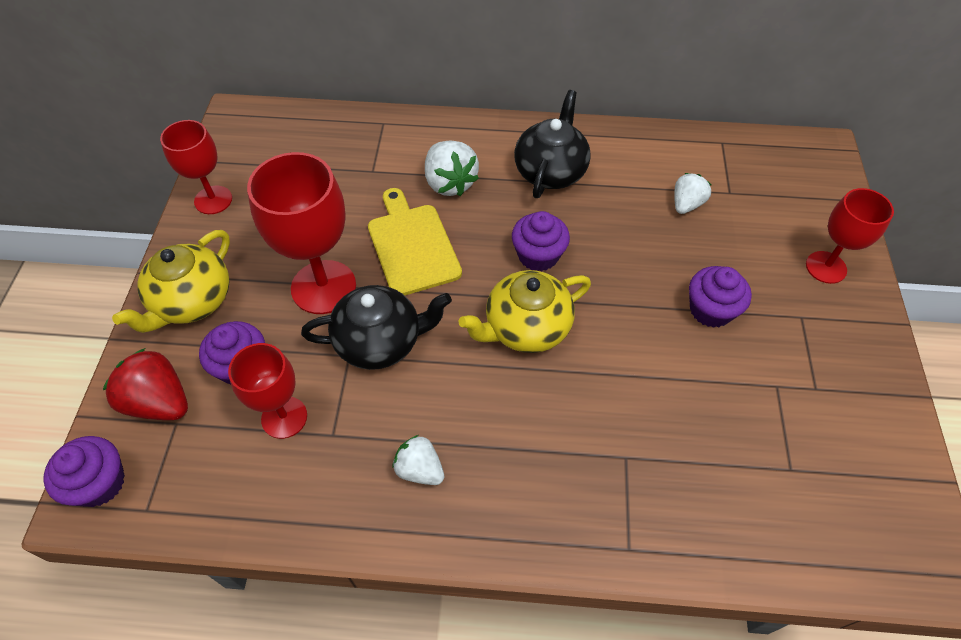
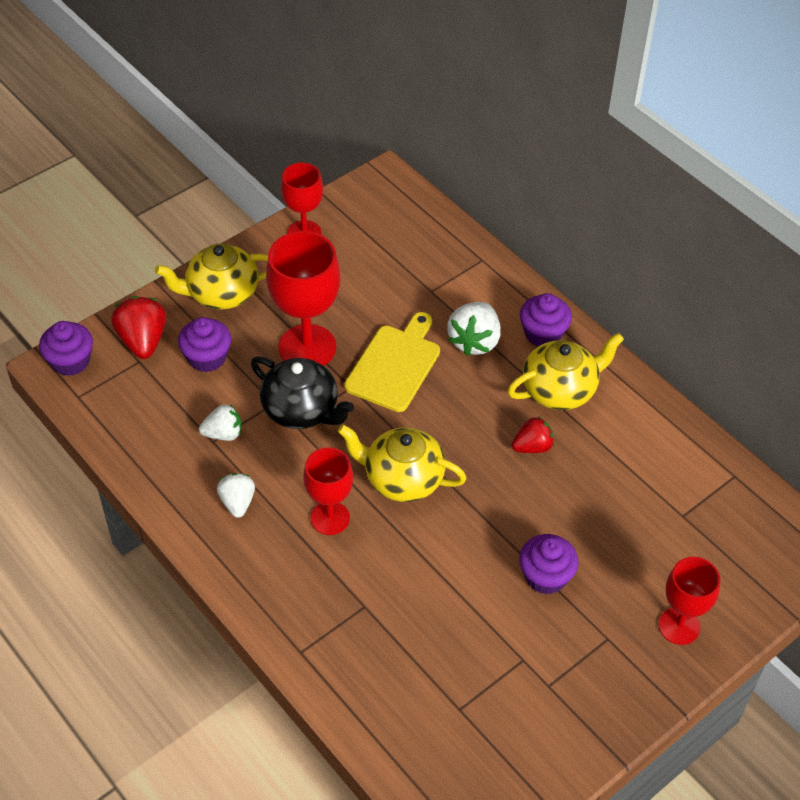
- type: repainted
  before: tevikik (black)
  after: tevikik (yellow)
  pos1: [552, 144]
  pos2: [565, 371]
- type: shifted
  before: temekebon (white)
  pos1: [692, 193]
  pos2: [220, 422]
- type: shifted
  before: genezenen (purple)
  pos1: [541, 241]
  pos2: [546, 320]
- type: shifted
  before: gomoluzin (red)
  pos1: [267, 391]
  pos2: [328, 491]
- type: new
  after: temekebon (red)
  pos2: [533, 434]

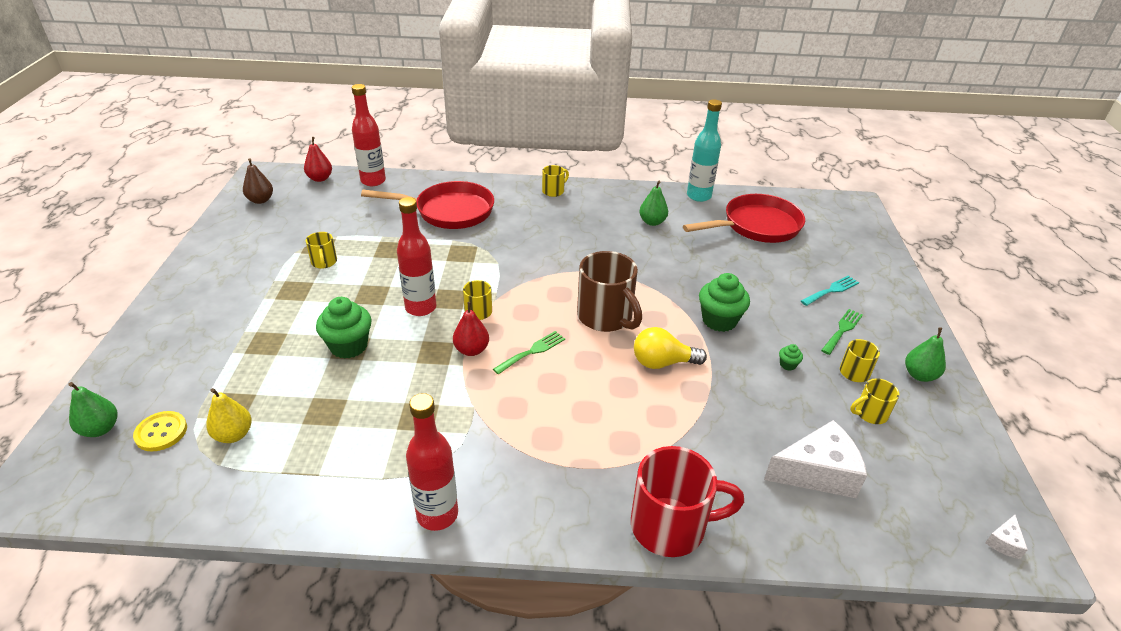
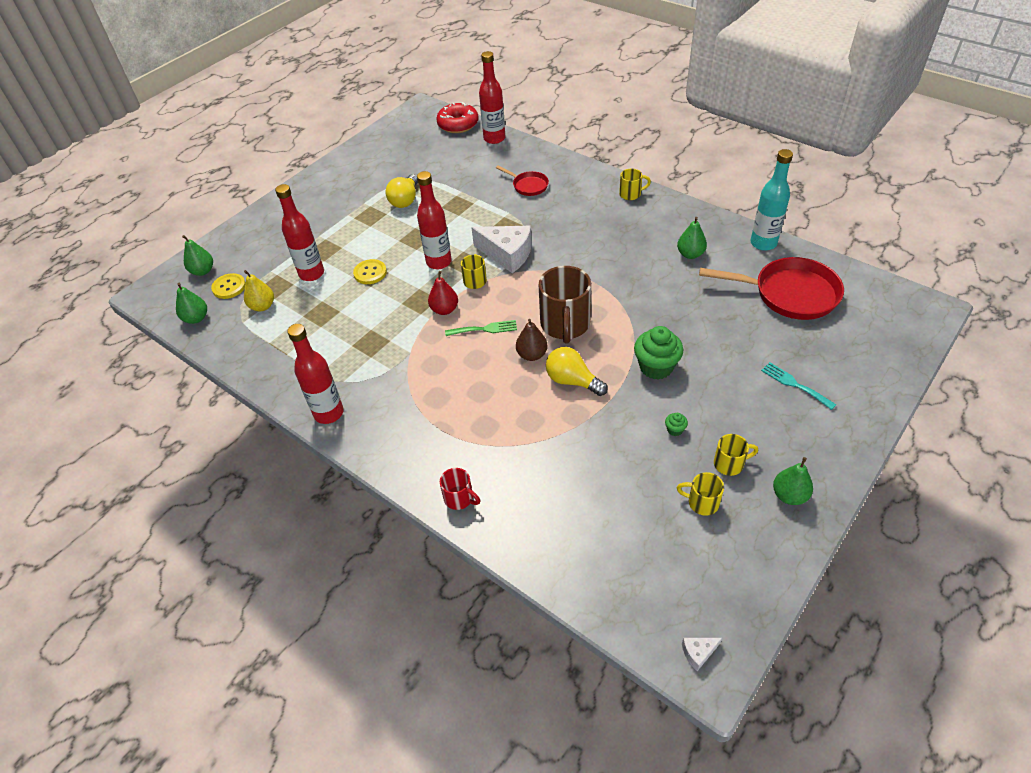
- type: swapped
  before: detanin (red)
  after: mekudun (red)
  pos1: [318, 159]
  pos2: [457, 117]
- type: shifted
  before: detanin (brown)
  pos1: [258, 181]
  pos2: [532, 340]
- type: scaled
  before: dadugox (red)
  pos1: [427, 205]
  pos2: [522, 180]
  scale: 0.51
- type: swapped
  before: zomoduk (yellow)
  after: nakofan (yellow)
  pos1: [321, 250]
  pos2: [402, 191]
- type: rotated
  before: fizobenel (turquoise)
  pos1: [830, 291]
  pos2: [798, 386]
  turn: -135
- type: swapped
  before: genezenen (green)
  after: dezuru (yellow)
  pos1: [344, 328]
  pos2: [370, 271]
- type: gone
  before: fizobenel (green)
  pos1: [842, 332]
- type: shifted
  before: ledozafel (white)
  pos1: [815, 459]
  pos2: [501, 249]
- type: scaled
  before: zomoduk (red)
  pos1: [687, 501]
  pos2: [460, 489]
  scale: 0.5
- type: new
  after: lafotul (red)
  pos2: [299, 232]
- type: new
  after: detanin (green)
  pos2: [191, 303]

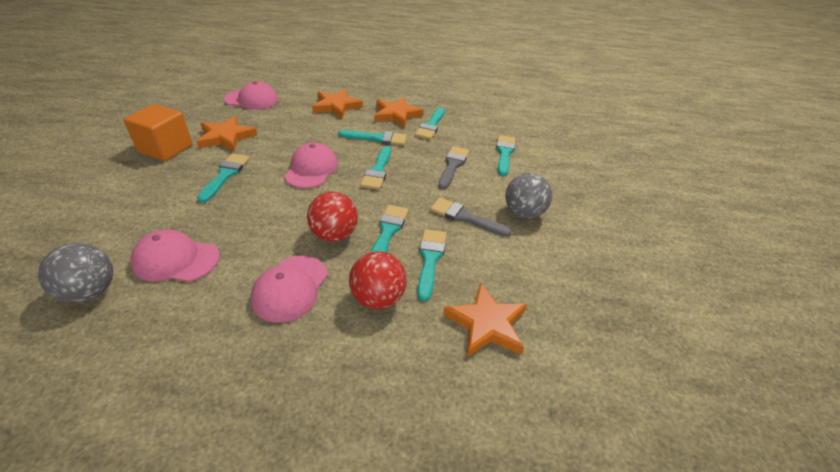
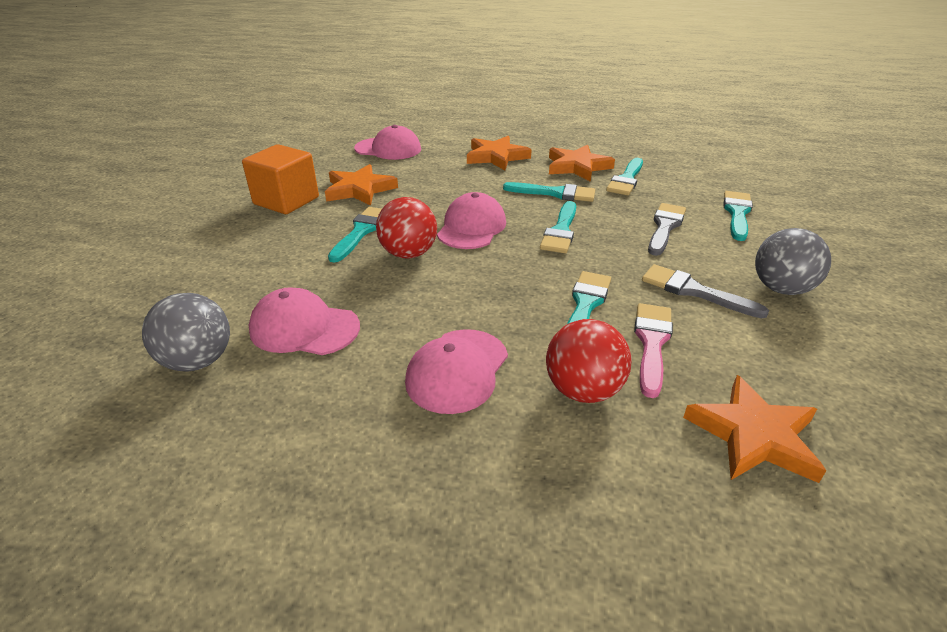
- type: shifted
  before: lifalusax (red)
  pos1: [332, 217]
  pos2: [406, 228]
- type: repainted
  before: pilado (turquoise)
  after: pilado (pink)
  pos1: [432, 265]
  pos2: [653, 350]

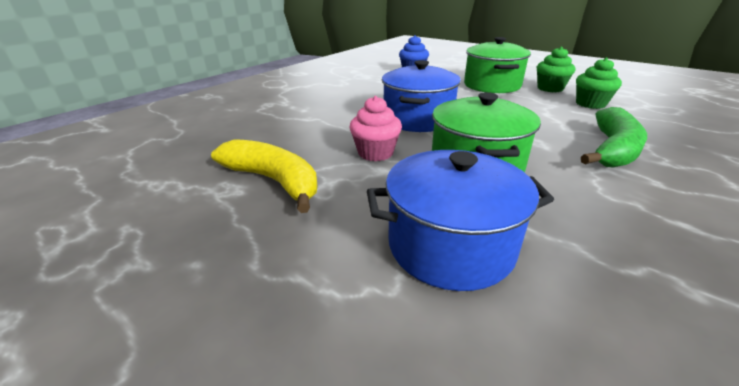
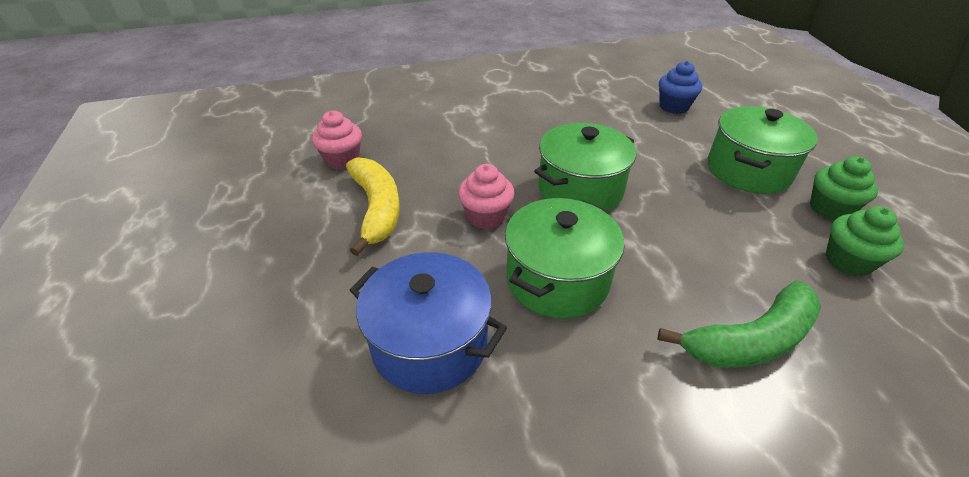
- type: repainted
  before: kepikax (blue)
  after: kepikax (green)
  pos1: [421, 96]
  pos2: [585, 167]
- type: new
  after: genezenen (pink)
  pos2: [337, 139]

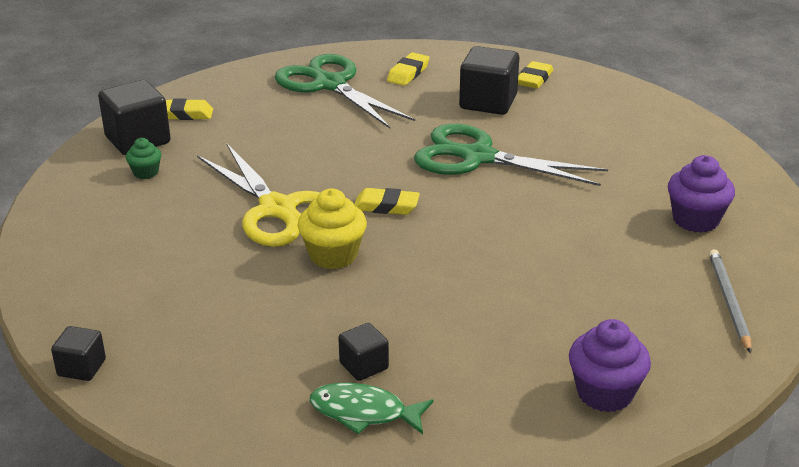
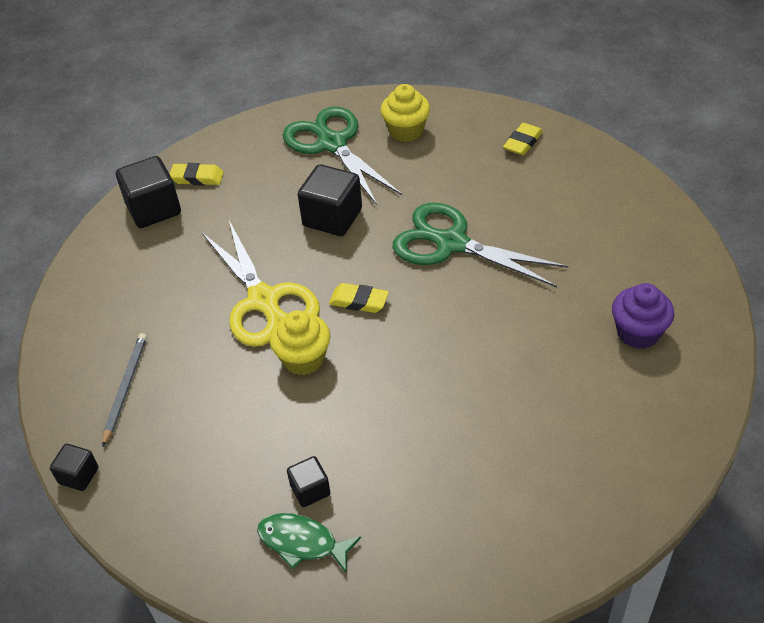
- type: shifted
  before: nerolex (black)
  pos1: [489, 80]
  pos2: [330, 200]
- type: swapped
  before: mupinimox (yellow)
  after: genezenen (yellow)
  pos1: [408, 69]
  pos2: [405, 113]
- type: gone
  before: genezenen (green)
  pos1: [143, 158]
- type: shifted
  before: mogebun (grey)
  pos1: [730, 301]
  pos2: [124, 390]
- type: gone
  before: genezenen (purple)
  pos1: [610, 365]

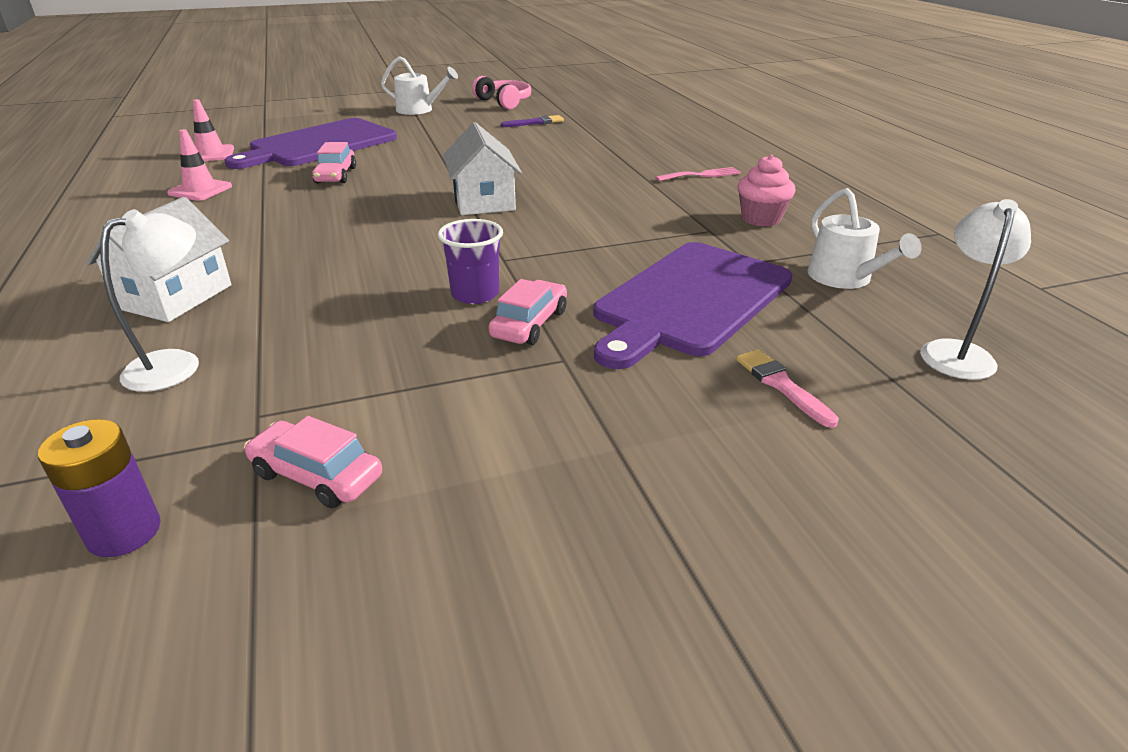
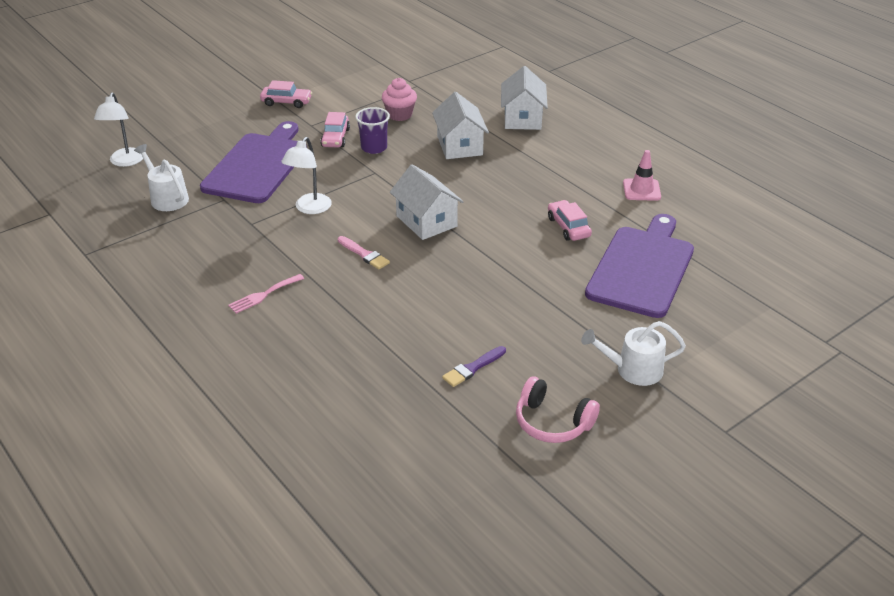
- type: gone
  before: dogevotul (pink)
  pos1: [213, 130]
- type: shifted
  before: genezenen (pink)
  pos1: [766, 191]
  pos2: [399, 99]
- type: shifted
  before: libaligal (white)
  pos1: [149, 300]
  pos2: [306, 175]
- type: shifted
  before: pilado (pink)
  pos1: [787, 389]
  pos2: [364, 252]
- type: shifted
  before: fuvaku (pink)
  pos1: [313, 462]
  pos2: [286, 94]
- type: gone
  before: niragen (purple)
  pos1: [99, 488]
- type: new
  after: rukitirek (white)
  pos2: [460, 125]

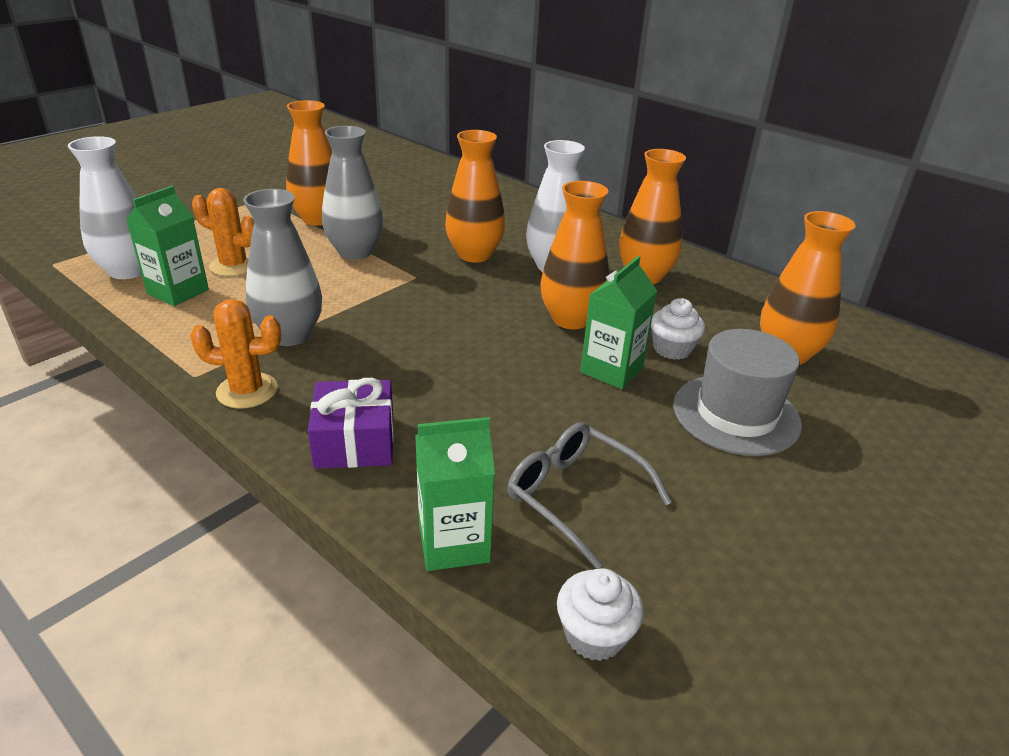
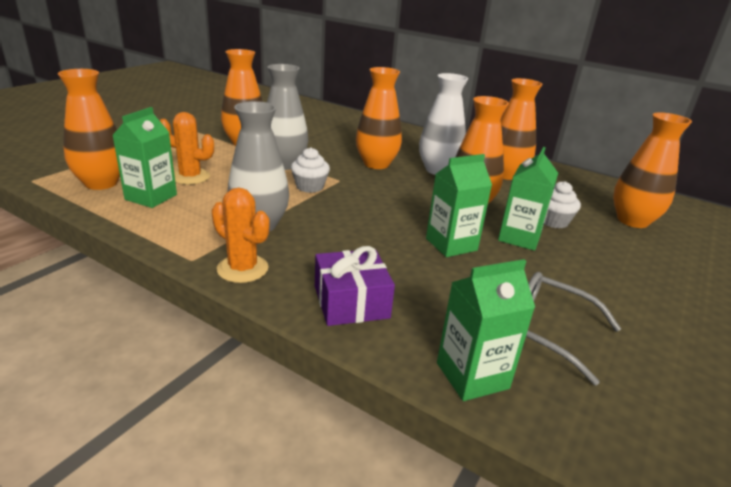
- type: repainted
  before: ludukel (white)
  after: ludukel (orange)
  pos1: [104, 207]
  pos2: [89, 129]
- type: rotated
  before: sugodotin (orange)
  pos1: [236, 354]
  pos2: [241, 235]
  turn: 45
- type: gone
  before: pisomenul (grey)
  pos1: [737, 392]
- type: shifted
  before: genezenen (white)
  pos1: [600, 614]
  pos2: [310, 170]
- type: new
  after: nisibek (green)
  pos2: [459, 205]

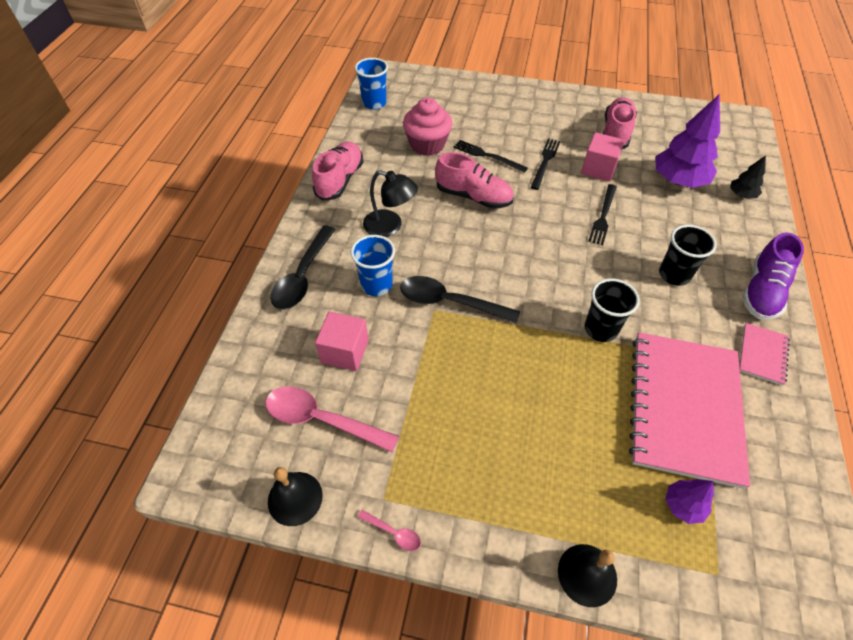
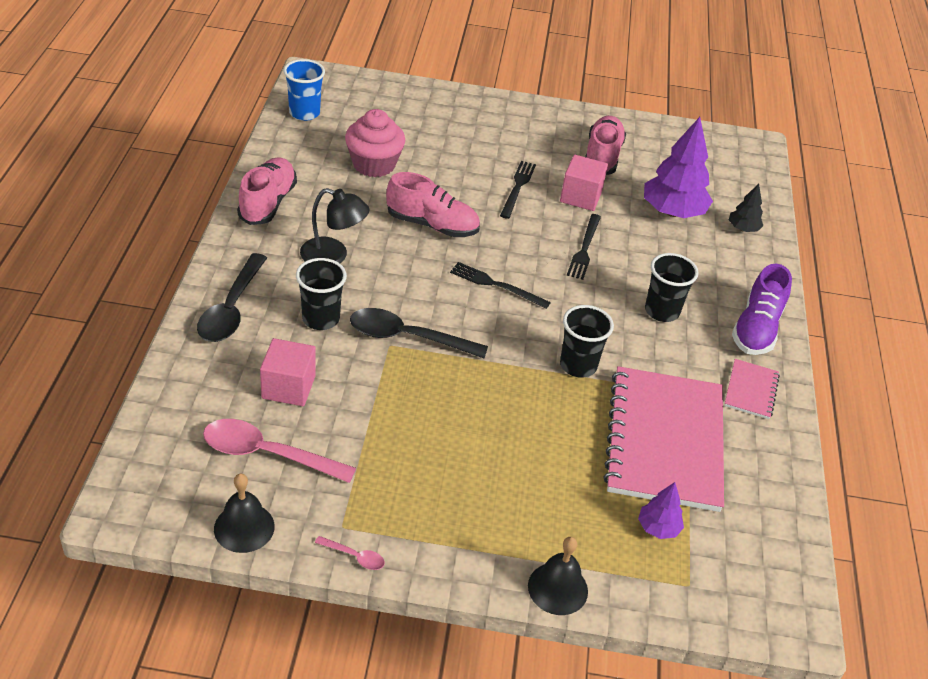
- type: shifted
  before: fizobenel (black)
  pos1: [491, 156]
  pos2: [500, 285]
- type: repainted
  before: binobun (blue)
  after: binobun (black)
  pos1: [372, 265]
  pos2: [321, 294]

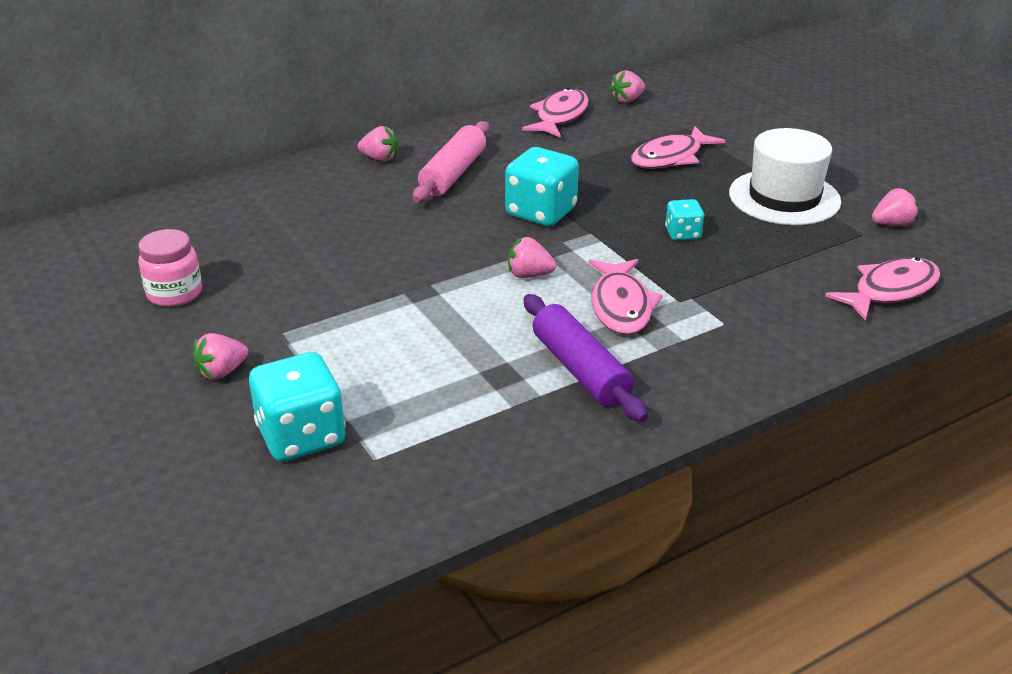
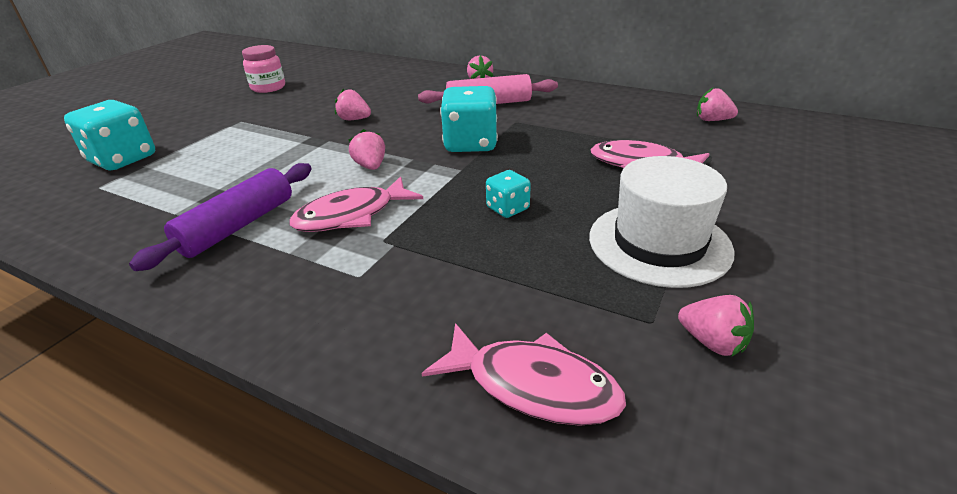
- type: gone
  before: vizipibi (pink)
  pos1: [555, 113]
- type: shifted
  before: temekebon (pink)
  pos1: [220, 356]
  pos2: [353, 104]

